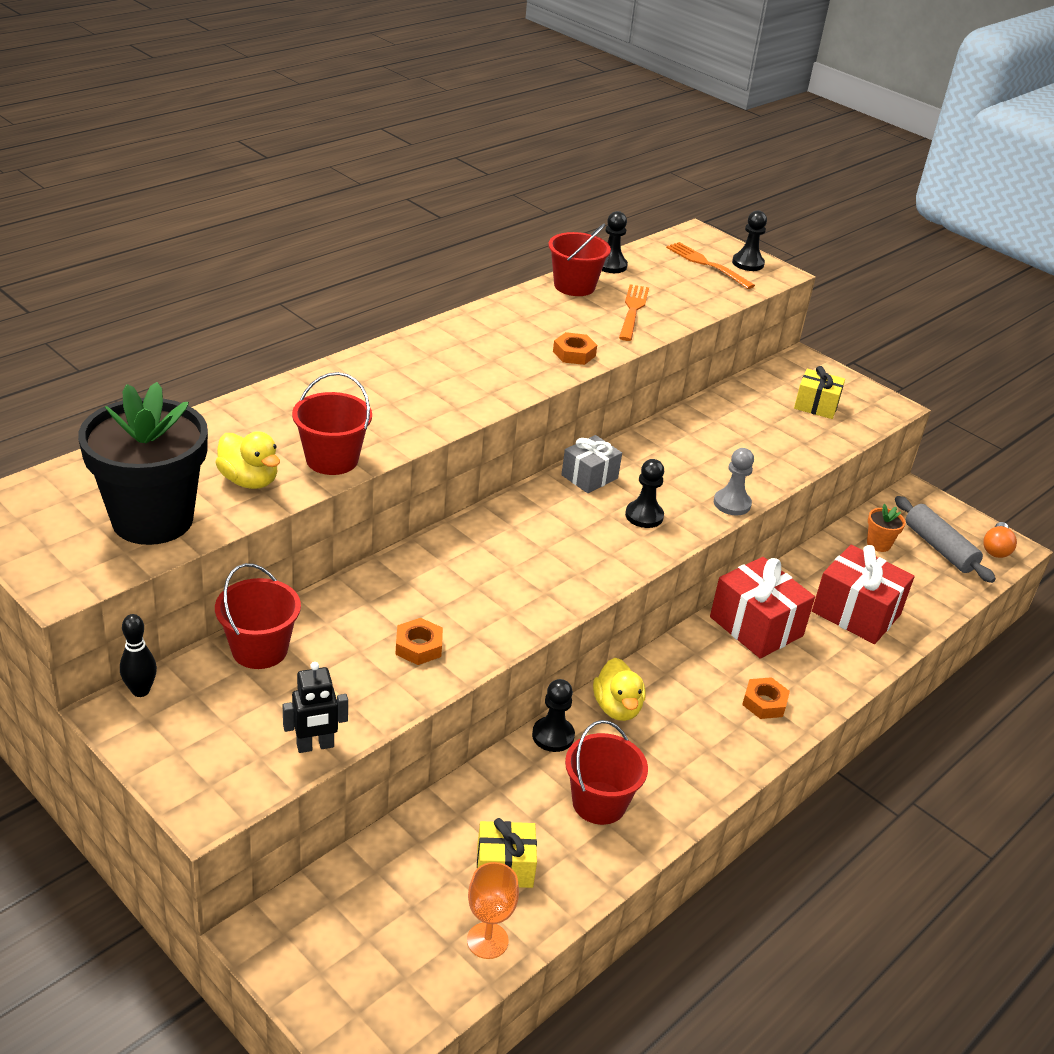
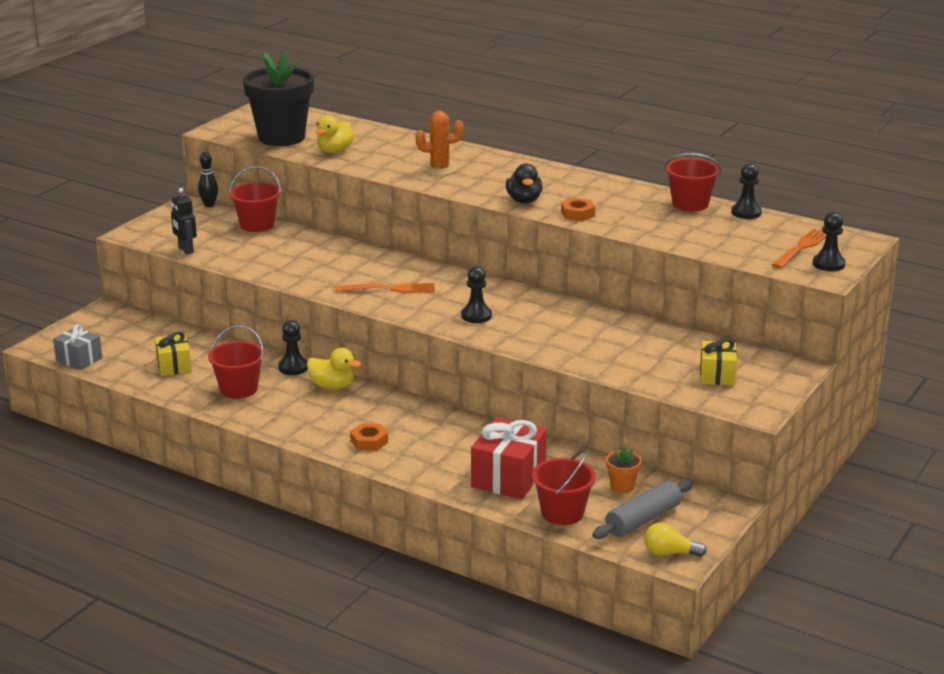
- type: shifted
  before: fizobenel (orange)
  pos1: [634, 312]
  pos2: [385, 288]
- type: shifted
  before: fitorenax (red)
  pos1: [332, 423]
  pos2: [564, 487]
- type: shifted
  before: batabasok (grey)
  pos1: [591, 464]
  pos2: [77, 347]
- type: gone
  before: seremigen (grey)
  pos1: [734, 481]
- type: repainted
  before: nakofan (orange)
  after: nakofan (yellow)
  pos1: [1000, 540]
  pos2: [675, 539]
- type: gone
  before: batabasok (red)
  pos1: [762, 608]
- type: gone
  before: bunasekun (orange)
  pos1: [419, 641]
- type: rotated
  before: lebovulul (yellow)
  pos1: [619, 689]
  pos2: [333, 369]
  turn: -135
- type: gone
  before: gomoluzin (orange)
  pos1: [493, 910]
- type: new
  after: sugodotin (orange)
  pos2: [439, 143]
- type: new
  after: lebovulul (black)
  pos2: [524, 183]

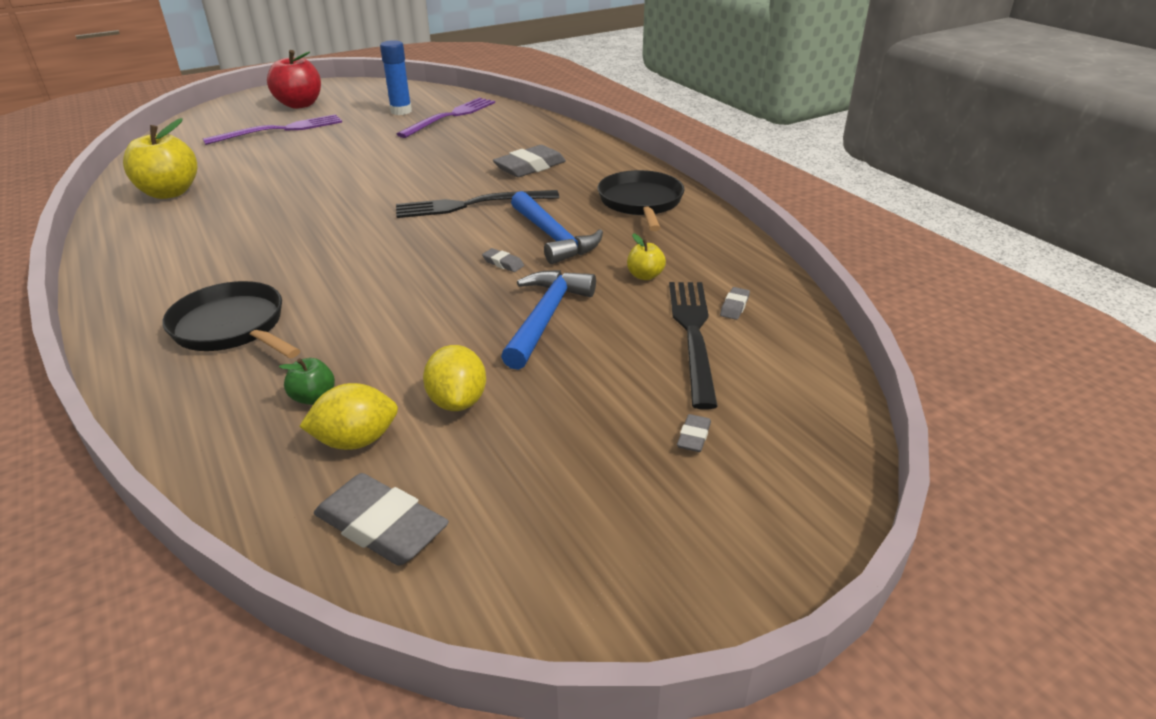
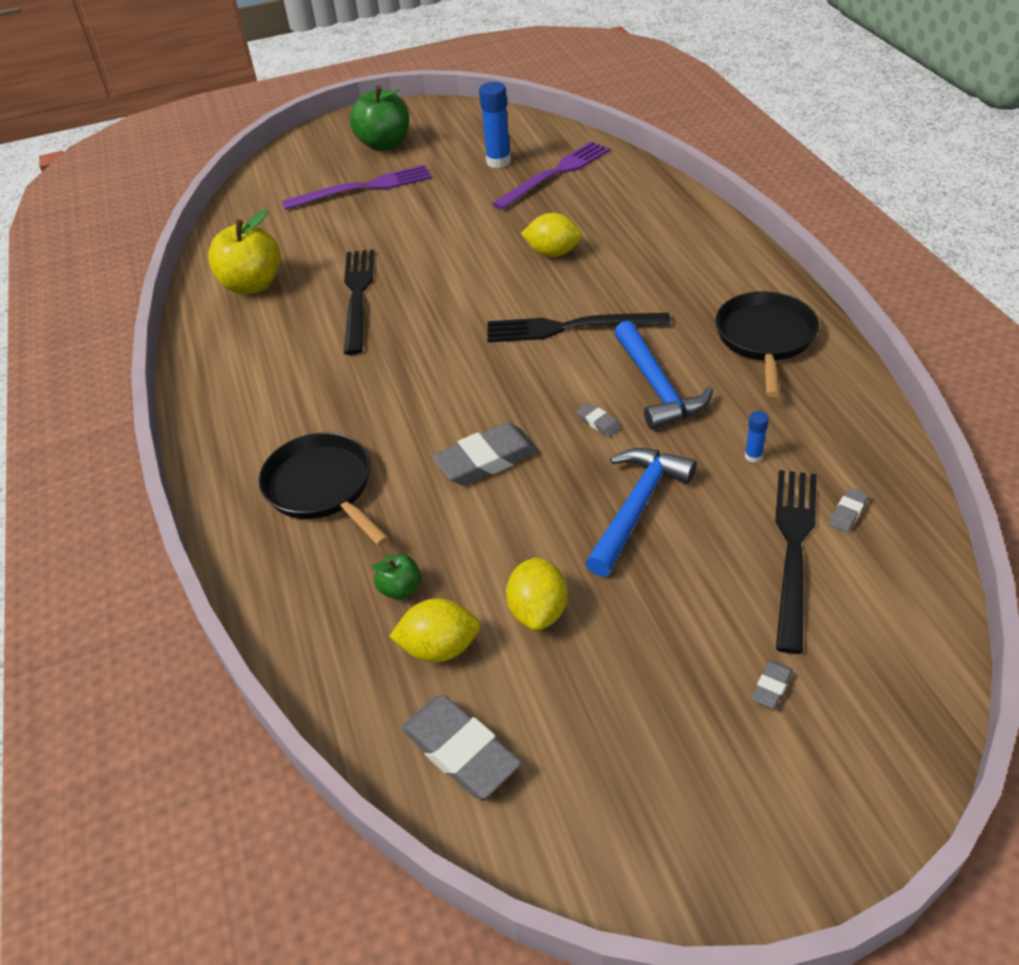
- type: repainted
  before: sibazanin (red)
  after: sibazanin (green)
  pos1: [294, 79]
  pos2: [379, 118]
- type: shifted
  before: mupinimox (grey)
  pos1: [529, 161]
  pos2: [485, 454]
- type: swapped
  before: sibazanin (yellow)
  after: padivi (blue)
  pos1: [646, 257]
  pos2: [757, 437]
- type: new
  after: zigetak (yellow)
  pos2: [551, 235]
- type: new
  after: fizobenel (black)
  pos2: [359, 302]

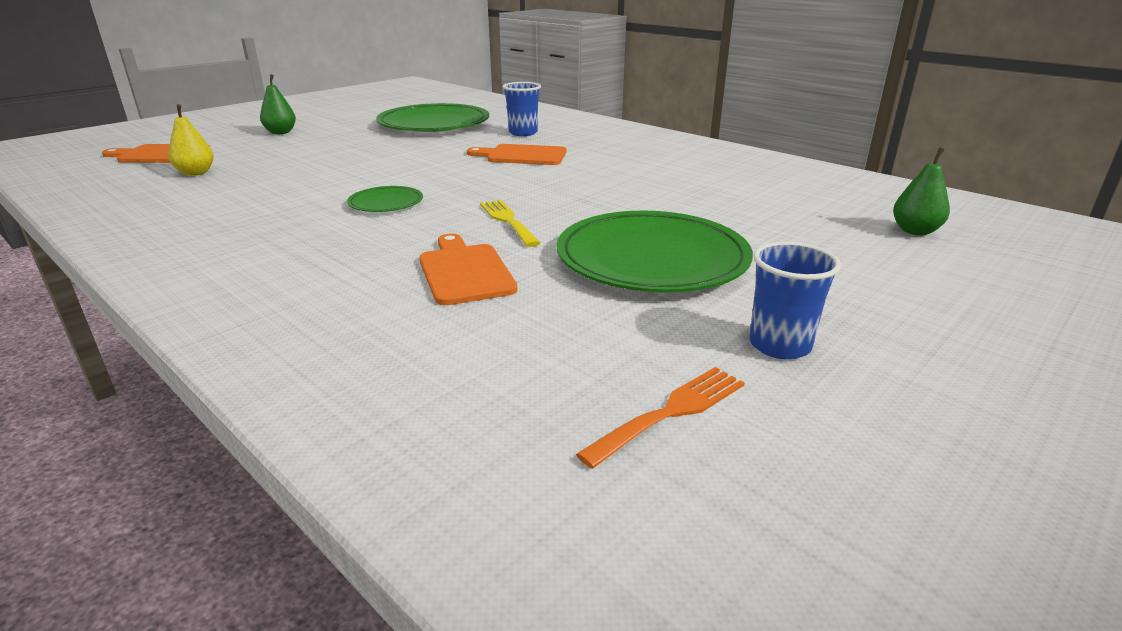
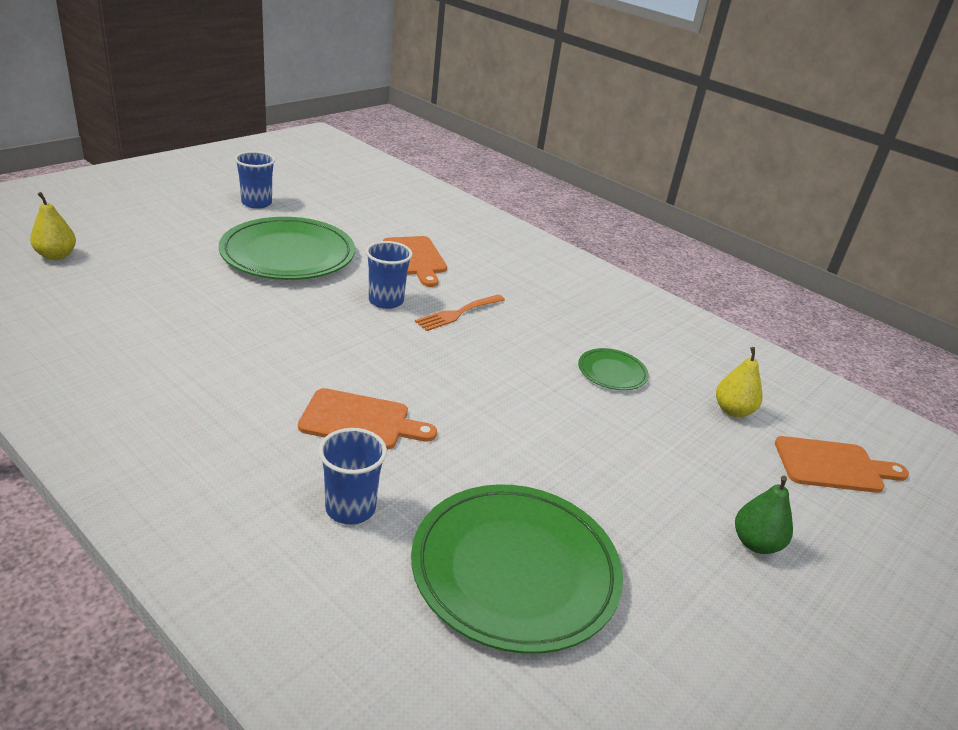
- type: repainted
  before: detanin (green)
  after: detanin (yellow)
  pos1: [921, 191]
  pos2: [53, 226]
- type: shifted
  before: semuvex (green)
  pos1: [385, 199]
  pos2: [613, 369]
- type: swapped
  before: fizobenel (yellow)
  after: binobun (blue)
  pos1: [510, 223]
  pos2: [389, 275]
- type: shifted
  before: fizobenel (orange)
  pos1: [660, 418]
  pos2: [460, 312]

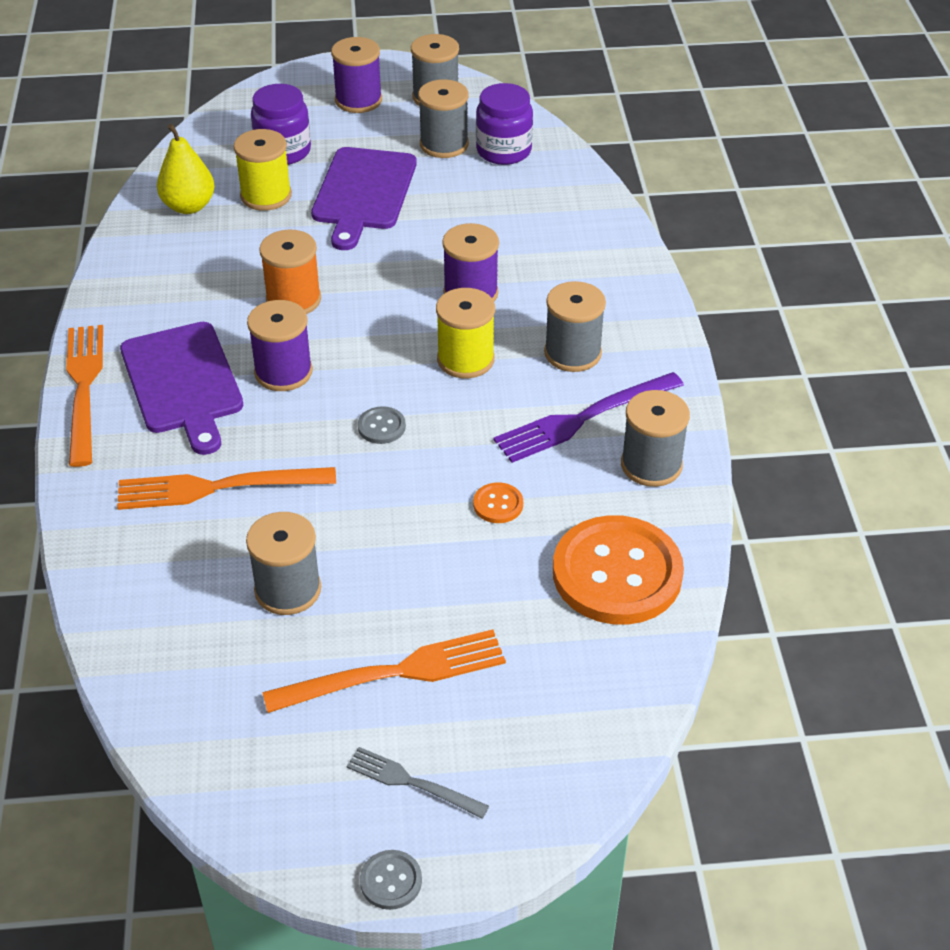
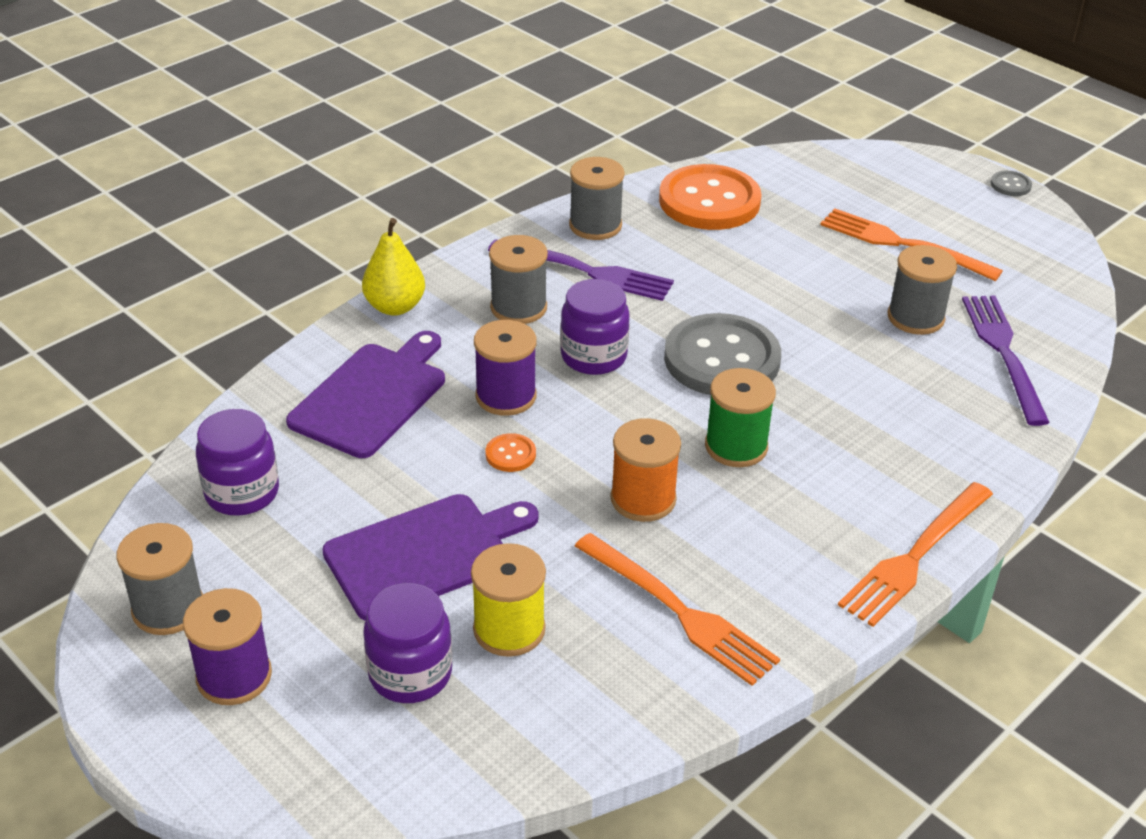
- type: gone
  before: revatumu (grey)
  pos1: [443, 118]
- type: shifted
  before: detanin (yellow)
  pos1: [186, 168]
  pos2: [393, 267]
- type: swapped
  before: revatumu (yellow)
  after: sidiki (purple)
  pos1: [465, 333]
  pos2: [595, 327]
- type: repainted
  before: revatumu (purple)
  after: revatumu (green)
  pos1: [280, 345]
  pos2: [740, 417]
- type: shifted
  before: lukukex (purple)
  pos1: [181, 388]
  pos2: [365, 394]
- type: scaled
  before: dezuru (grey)
  pos1: [382, 425]
  pos2: [722, 354]
  scale: 2.48
- type: shifted
  before: fizobenel (orange)
  pos1: [226, 488]
  pos2: [677, 609]
- type: shifted
  before: dezuru (orange)
  pos1: [498, 502]
  pos2: [511, 452]
- type: gone
  before: fizobenel (grey)
  pos1: [417, 783]
- type: new
  after: fizobenel (purple)
  pos2: [1006, 361]

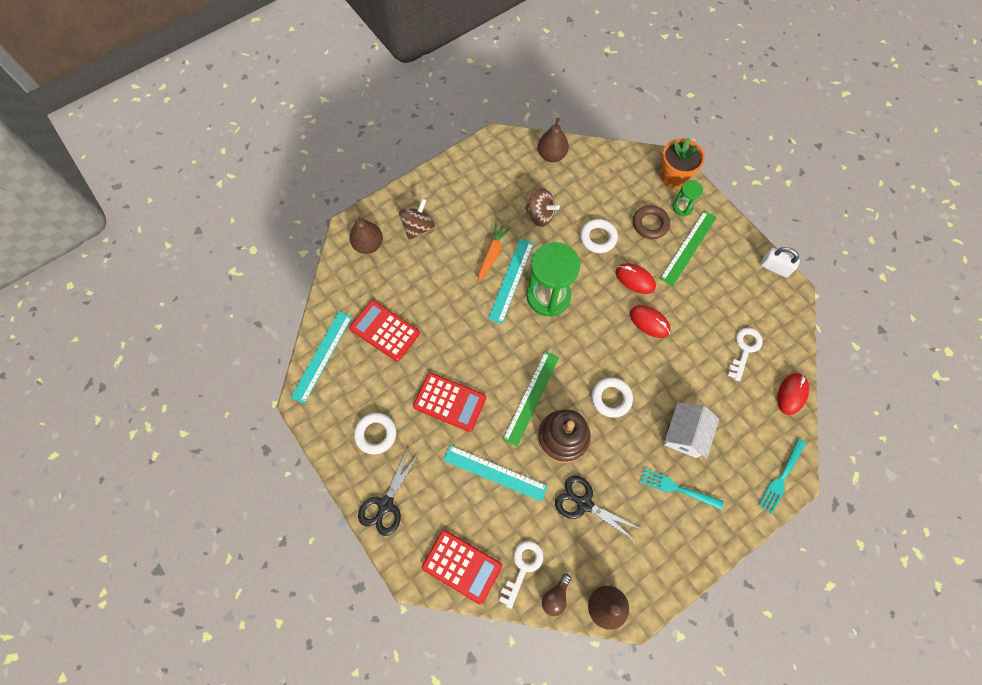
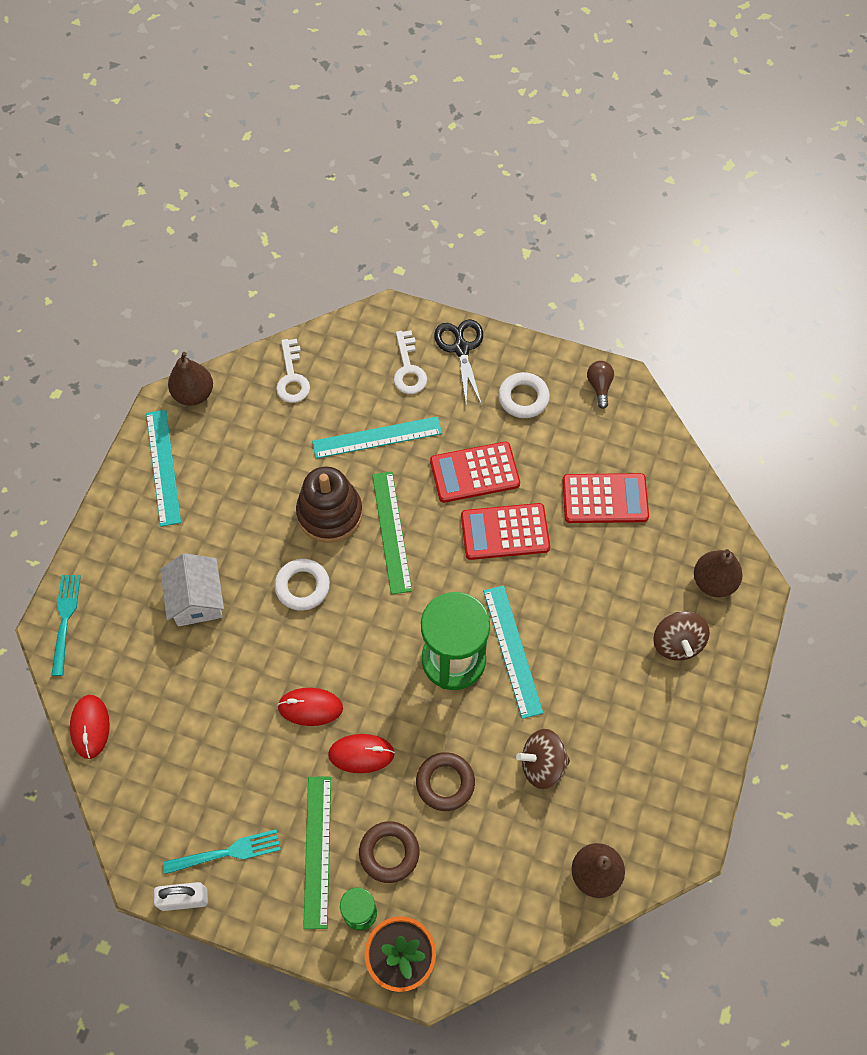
- type: repainted
  before: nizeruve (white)
  after: nizeruve (brown)
  pos1: [599, 236]
  pos2: [445, 781]
- type: gone
  before: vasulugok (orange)
  pos1: [494, 253]
- type: shifted
  before: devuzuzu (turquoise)
  pos1: [321, 357]
  pos2: [163, 468]
- type: shifted
  before: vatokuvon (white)
  pos1: [745, 354]
  pos2: [410, 362]
- type: shifted
  before: fizobenel (turquoise)
  pos1: [682, 489]
  pos2: [222, 851]
- type: gone
  before: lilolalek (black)
  pos1: [597, 508]
- type: shifted
  before: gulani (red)
  pos1: [462, 567]
  pos2: [505, 531]
- type: shifted
  before: nakofan (brown)
  pos1: [556, 595]
  pos2: [600, 385]

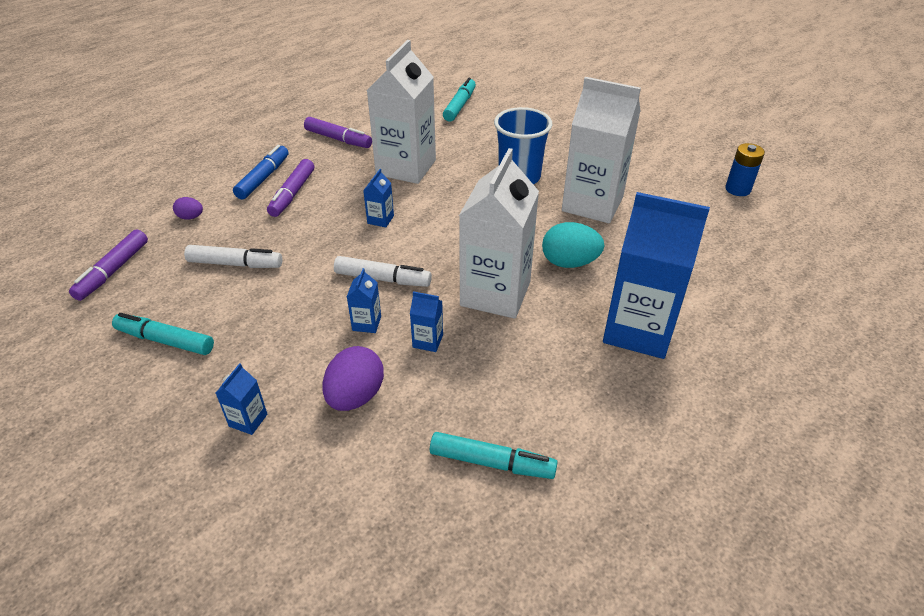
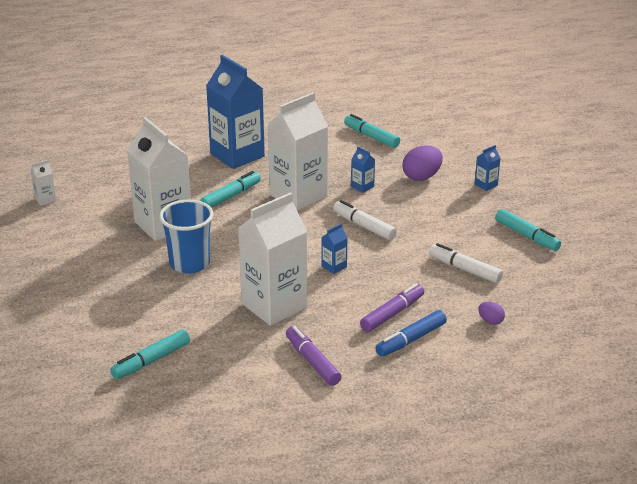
- type: swapped
  before: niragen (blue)
  after: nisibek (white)
  pos1: [745, 169]
  pos2: [43, 183]
- type: swapped
  before: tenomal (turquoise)
  after: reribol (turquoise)
  pos1: [573, 245]
  pos2: [230, 189]
- type: gone
  before: reribol (purple)
  pos1: [108, 265]
- type: gone
  before: nisibek (blue)
  pos1: [364, 300]

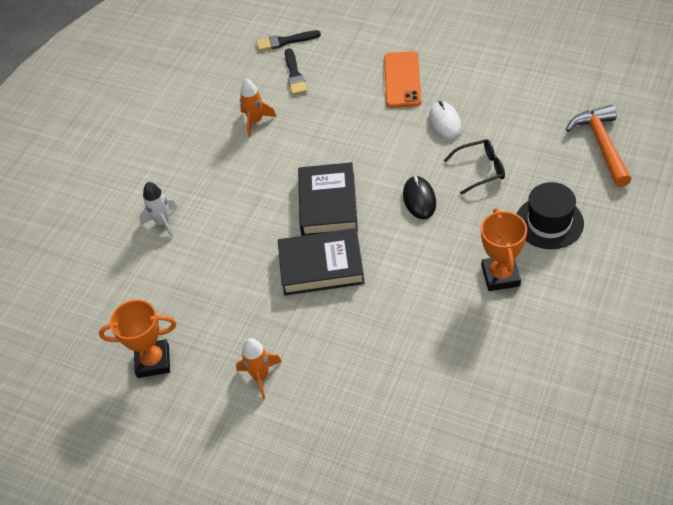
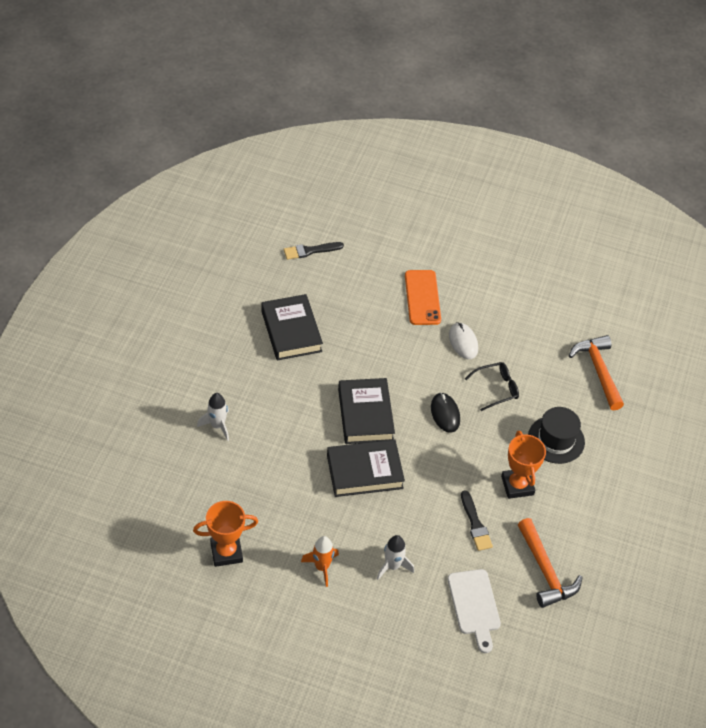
- type: shifted
  before: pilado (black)
  pos1: [296, 71]
  pos2: [477, 520]
- type: swapped
  before: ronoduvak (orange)
  after: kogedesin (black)
  pos1: [258, 108]
  pos2: [292, 327]
- type: new
  after: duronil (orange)
  pos2: [550, 563]
- type: new
  after: ronoduvak (white)
  pos2: [395, 557]
- type: new
  after: lukukex (white)
  pos2: [474, 611]

